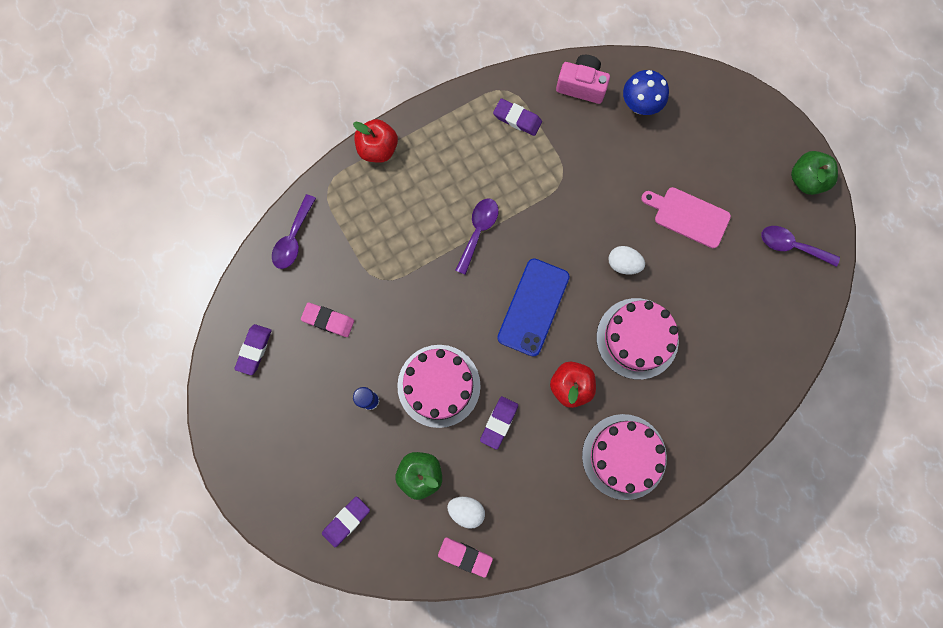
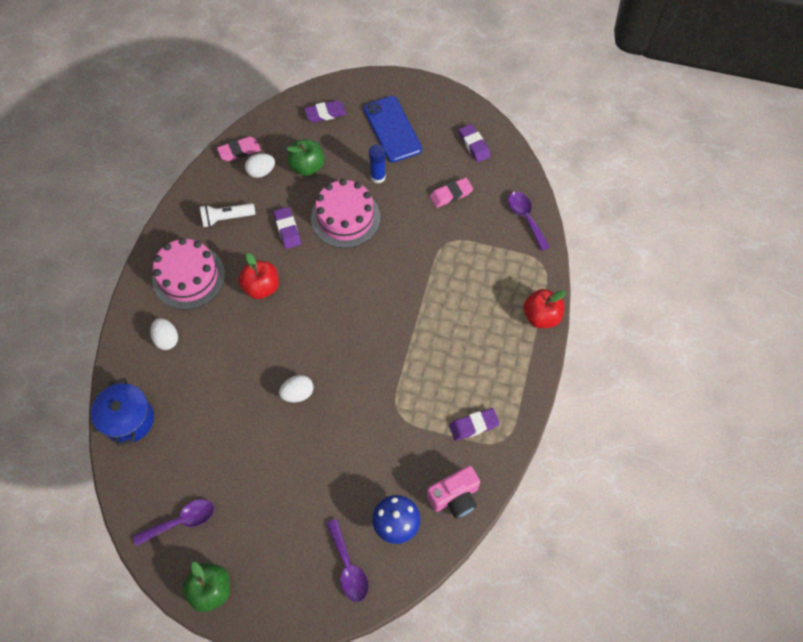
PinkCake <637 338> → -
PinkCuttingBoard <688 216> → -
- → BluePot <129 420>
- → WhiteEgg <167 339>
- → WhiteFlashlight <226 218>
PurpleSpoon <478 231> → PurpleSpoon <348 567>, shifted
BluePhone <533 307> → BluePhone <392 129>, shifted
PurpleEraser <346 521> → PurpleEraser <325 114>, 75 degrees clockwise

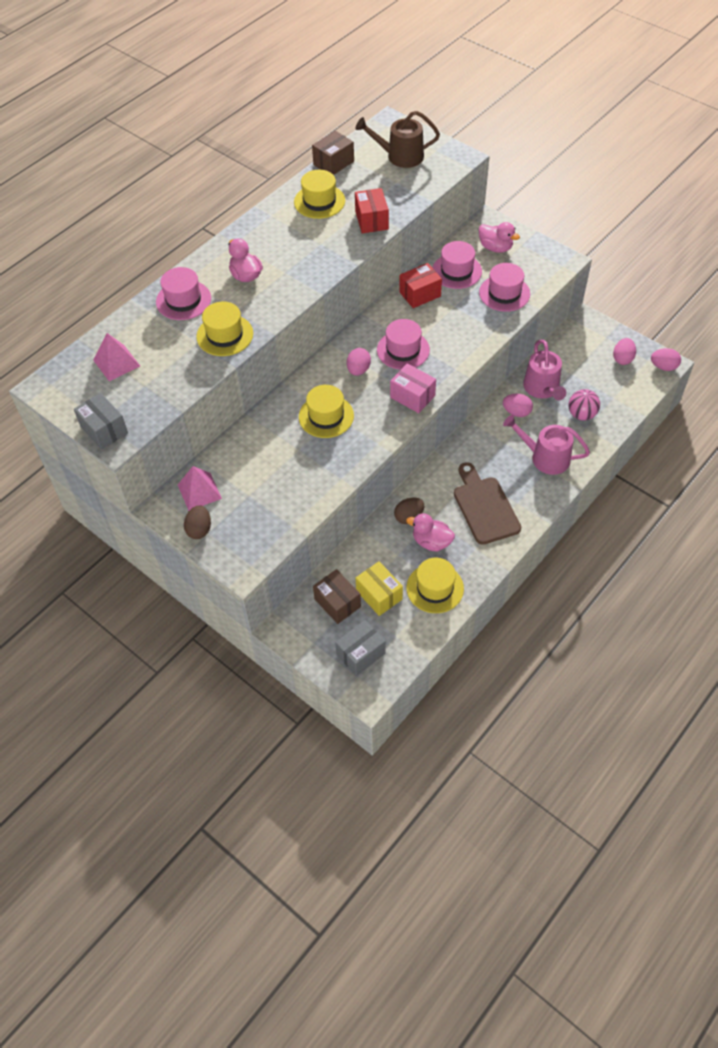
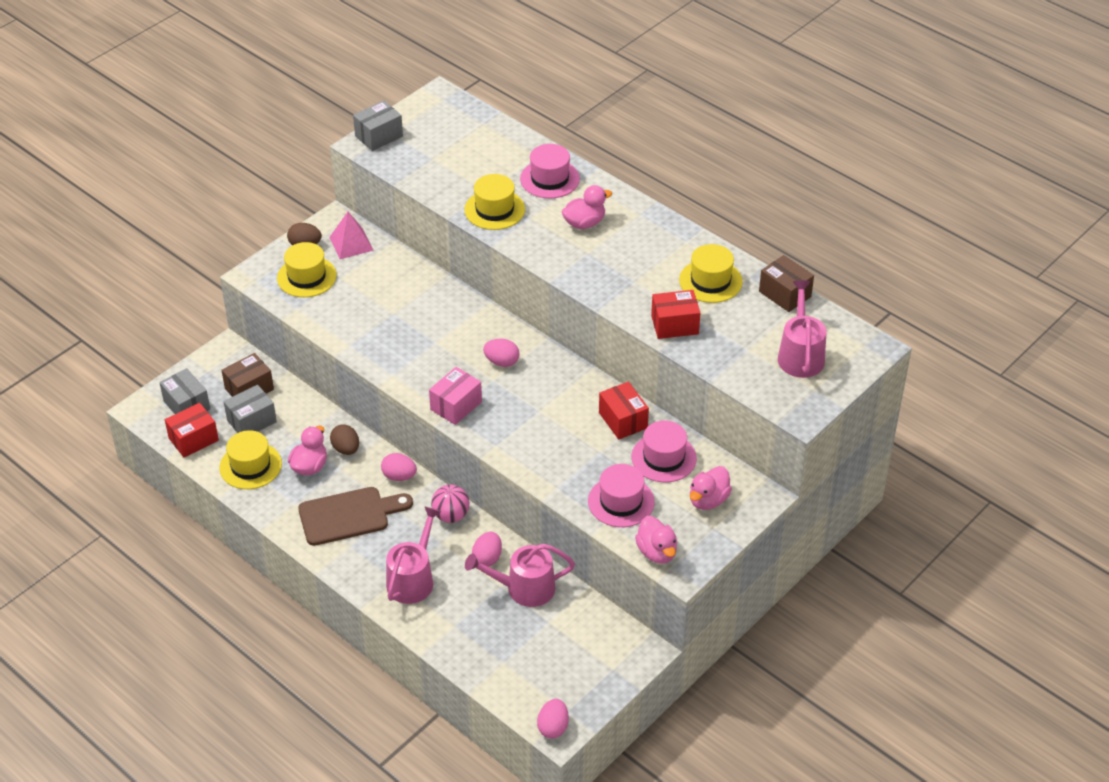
PinkPyramid <116 363> → -
PinkHat <403 350> → -
- → RedBox <193 439>
- → PinkDuck <657 552>
YellowHat <326 416> → YellowHat <306 277>, shifted
PinkBall <581 414> → PinkBall <451 515>, shifted
PinkEgg <622 359> → PinkEgg <399 476>, shifted
BrownWateringCan <400 156> → PinkWateringCan <800 355>
YellowBox <379 595> → GreyBox <251 421>

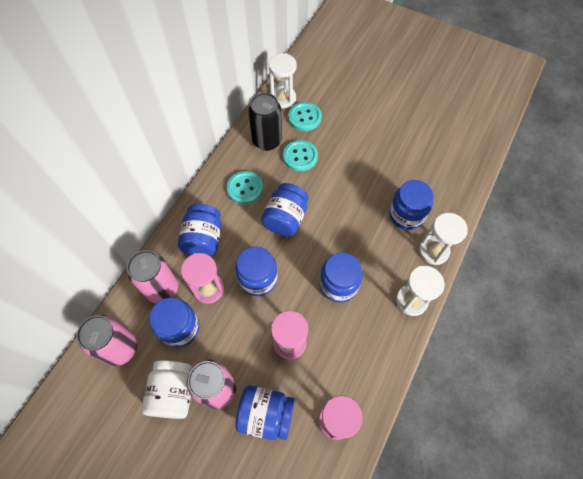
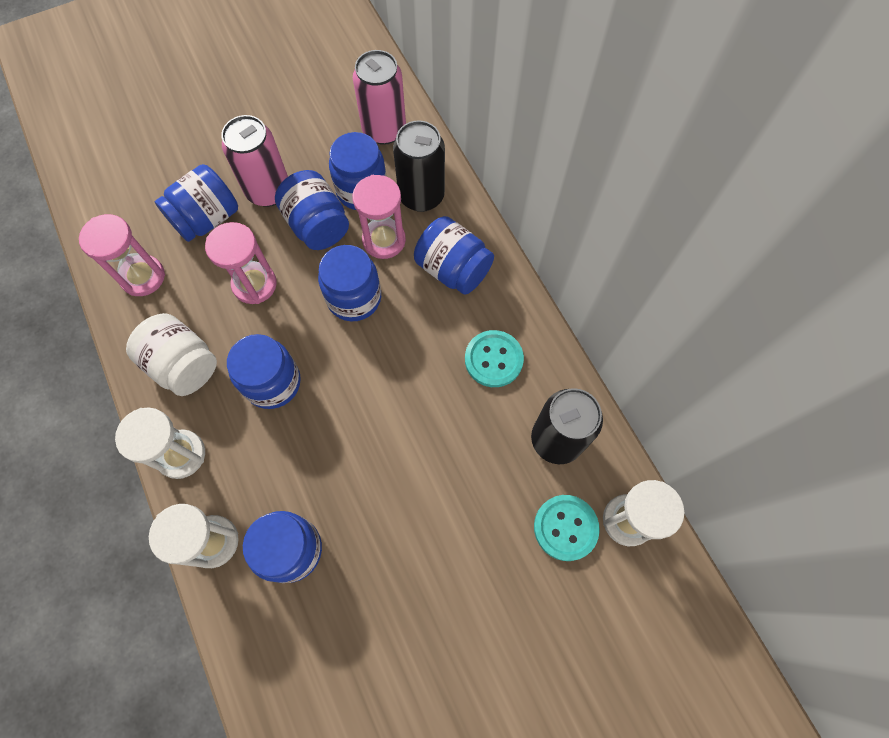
TurquoiseButton <300 156> → -
WhiteJar <174 392> → WhiteJar <183 365>, shifted
BlueJar <285 218> → BlueJar <317 225>, shifted
PinkCan <162 288> → BlackCan <421 196>

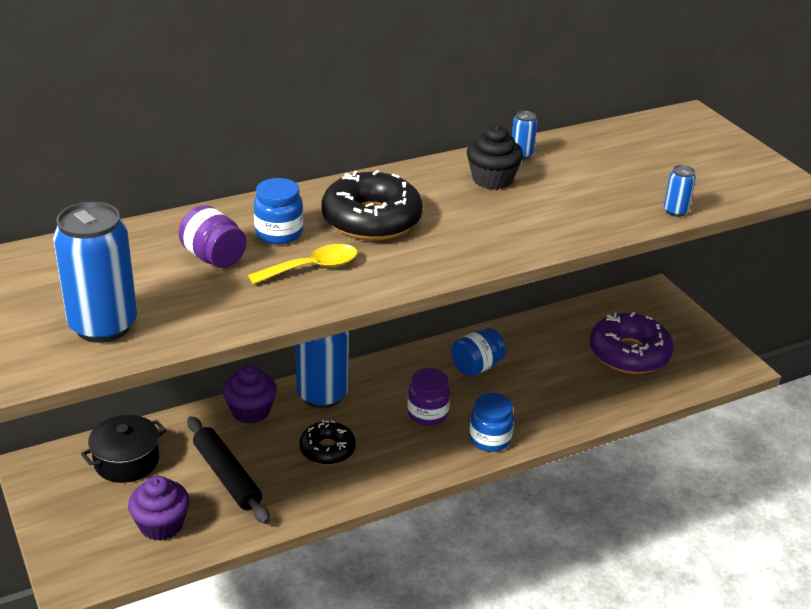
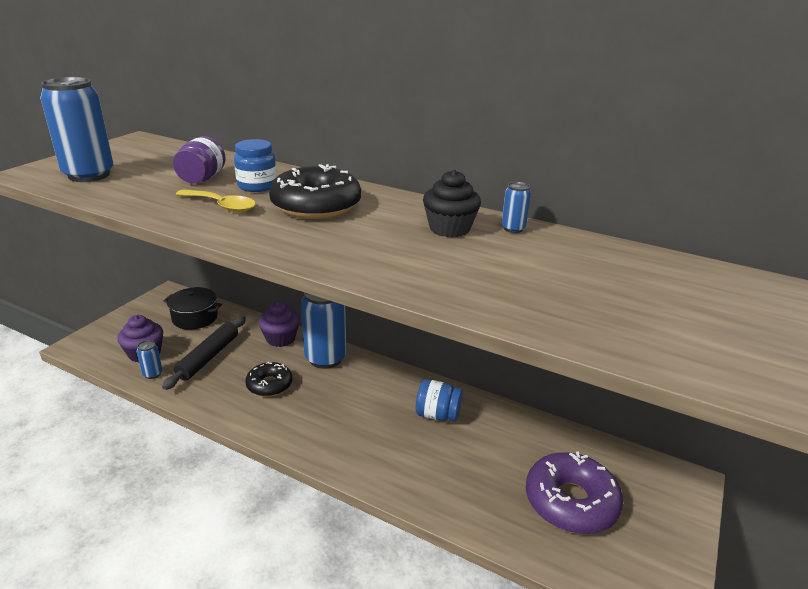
PurpleJar <427 414> → -
BlueJar <490 439> → -
BlueCan <675 211> → BlueCan <152 374>, shifted

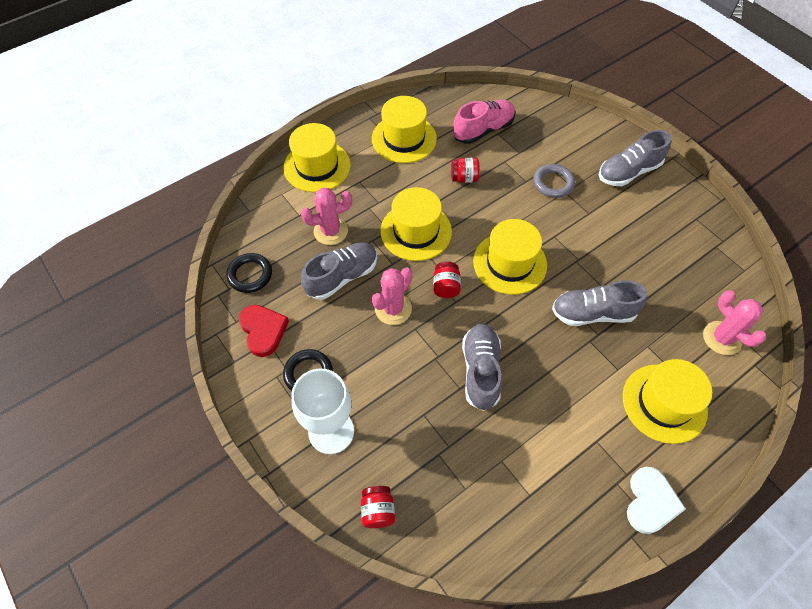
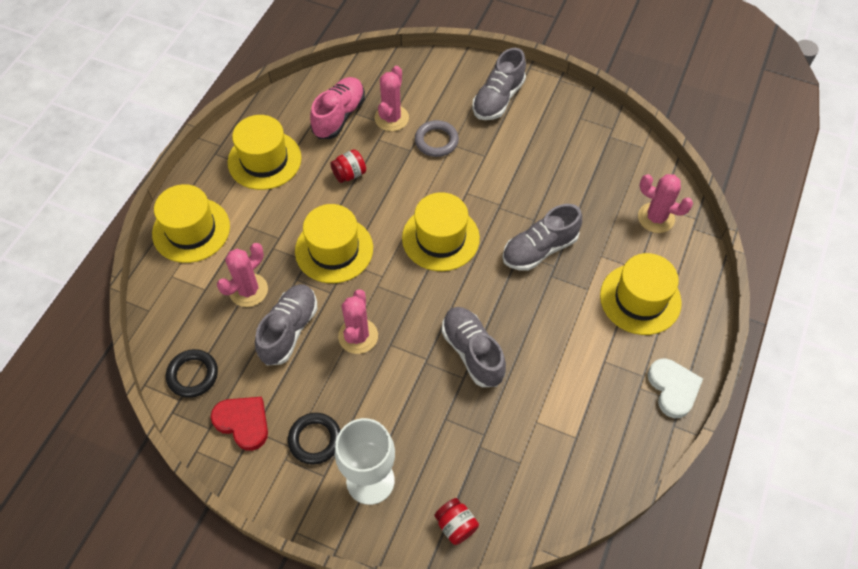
RedJar <446 287> → -
- → PinkCactus <391 118>

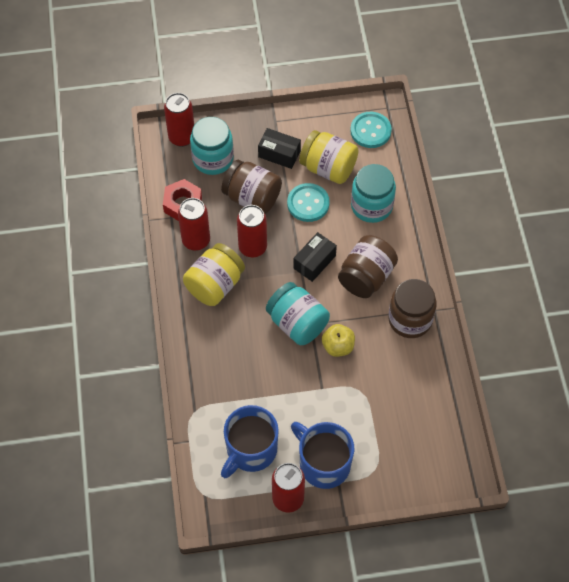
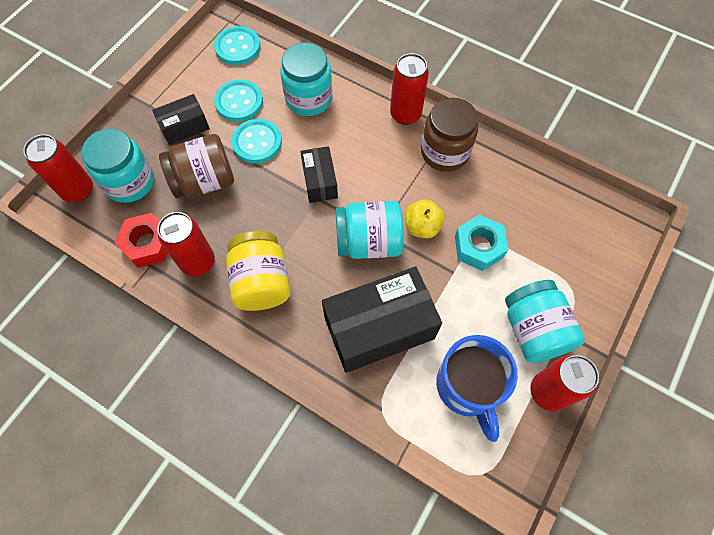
BrownJar <366 277> → -
- → BlackBox <379 328>
- → TurquoiseNut <478 246>
RedCan <252 247> → RedCan <405 114>, shifted
BlueMug <323 464> → TurquoiseJar <533 330>
YellowJar <328 168> → TurquoiseButton <239 102>

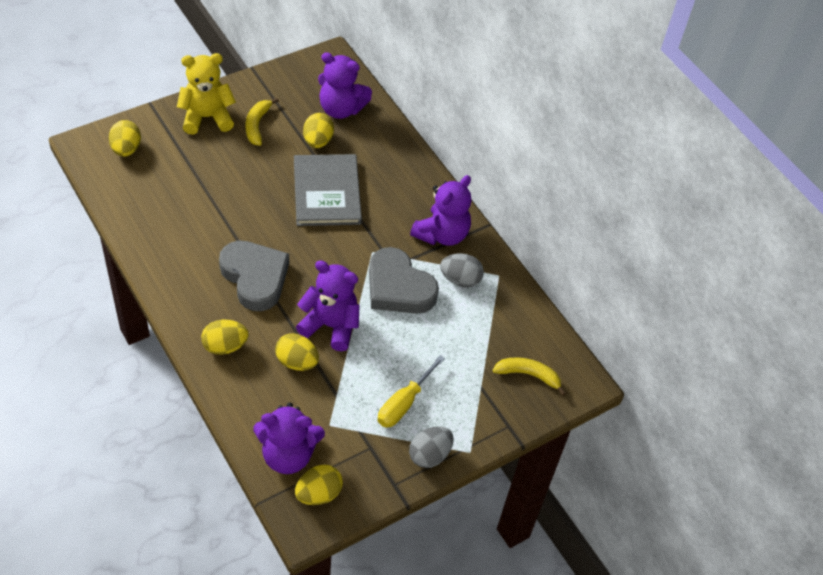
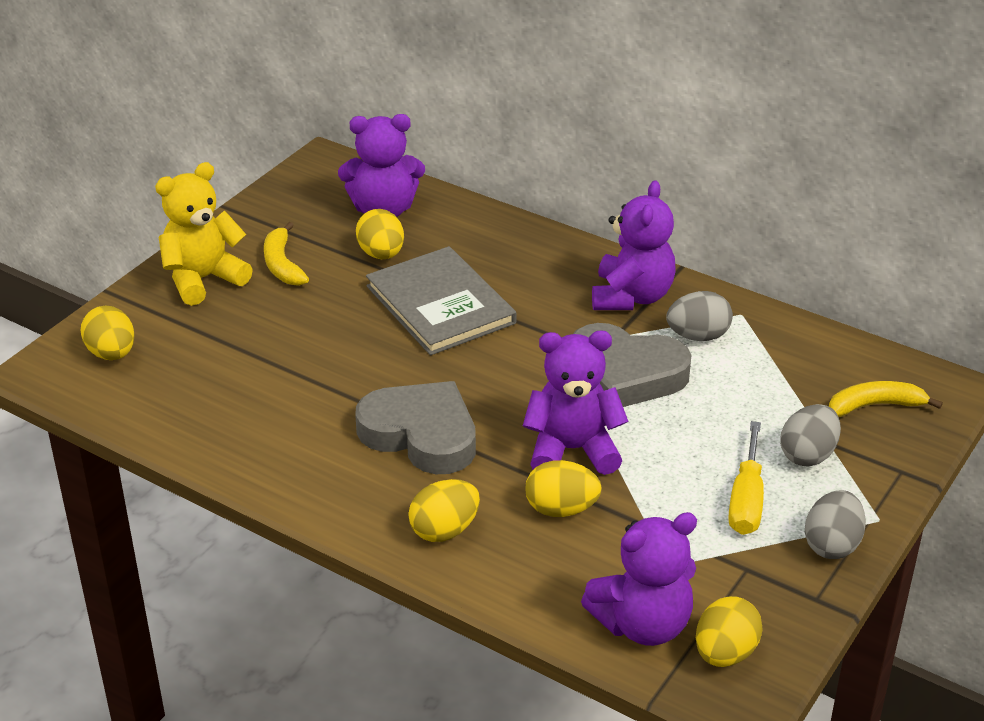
- → GreyEgg <808 455>

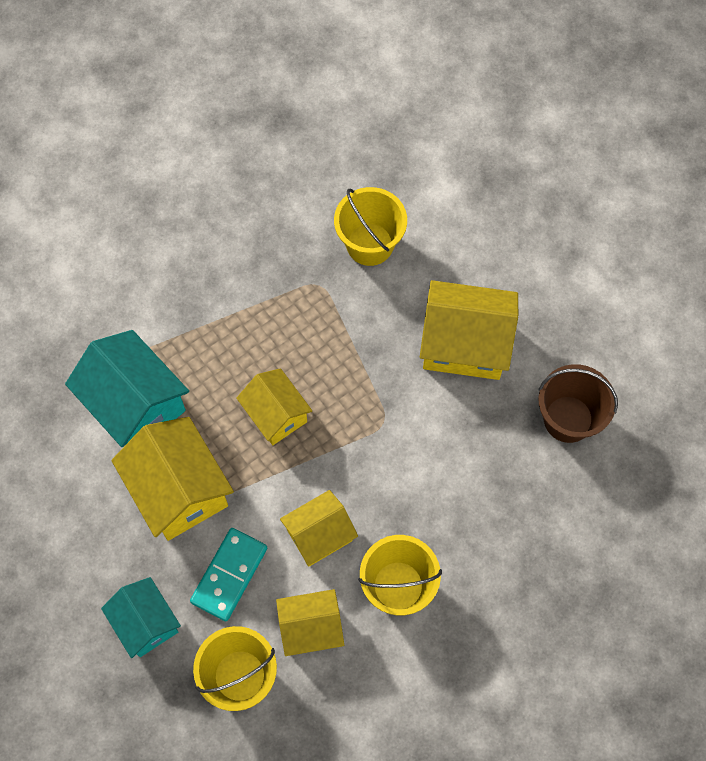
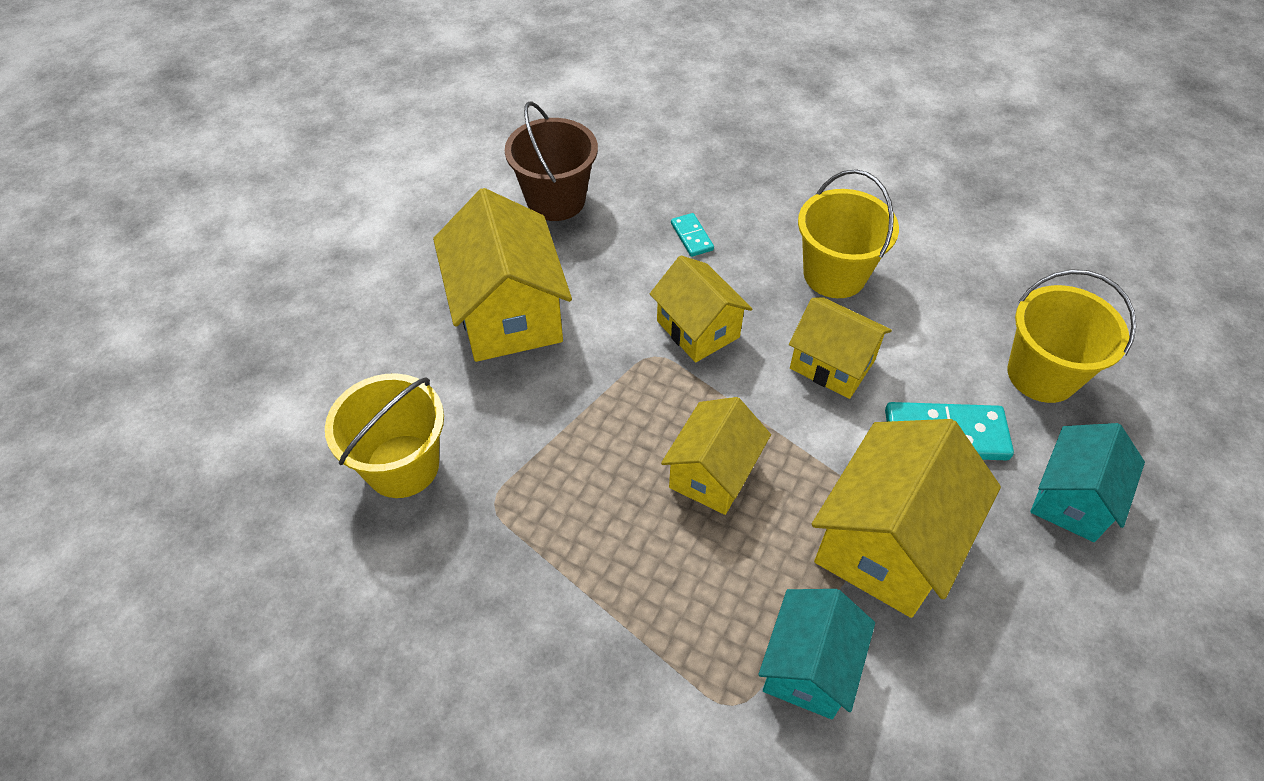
- → TurquoiseDomino <691 237>
YellowHouse <311 628> → YellowHouse <698 329>, shifted
TurquoiseHouse <135 405> → TurquoiseHouse <808 667>, x0.63

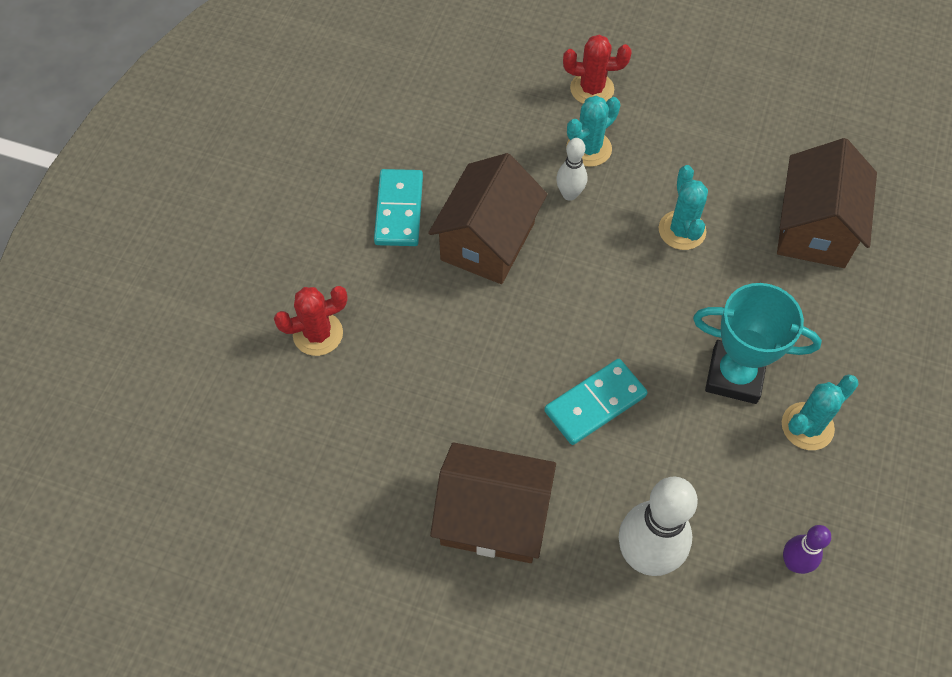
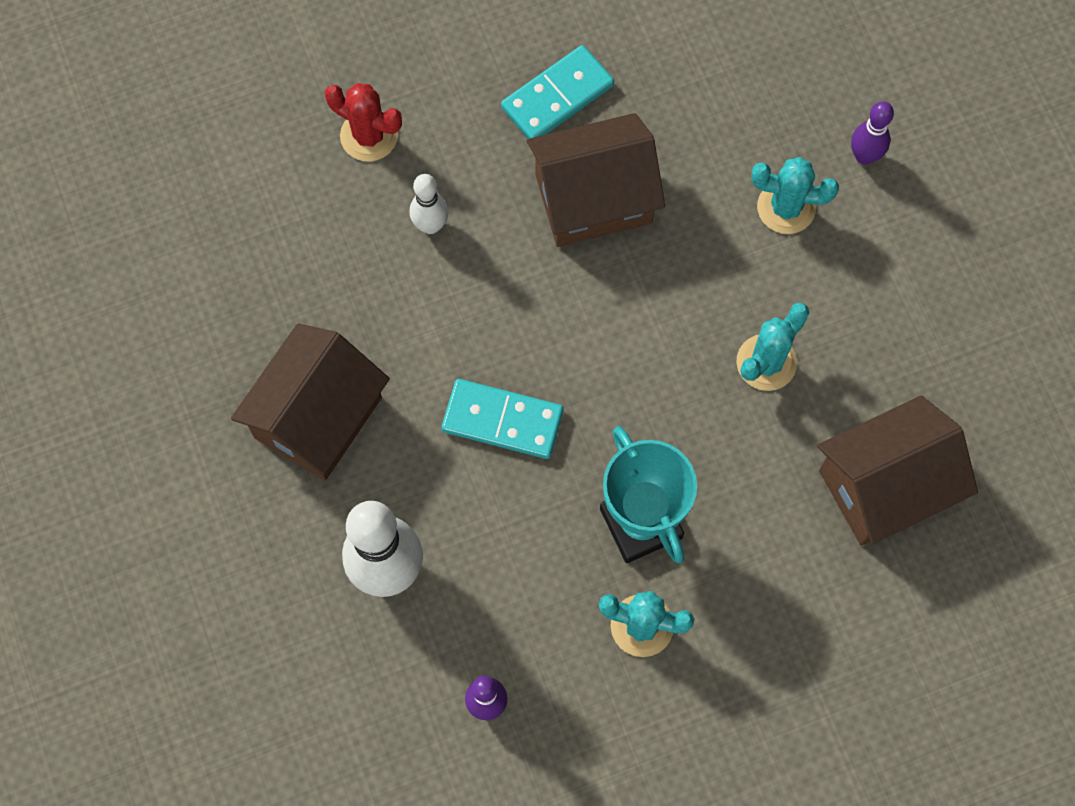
WhiteBowlingPin <569 194> → WhiteBowlingPin <430 225>, shifted
RedCactus <592 89> → PurpleBowlingPin <864 156>
BrownHouse <493 517> → BrownHouse <318 417>, 60 degrees clockwise

